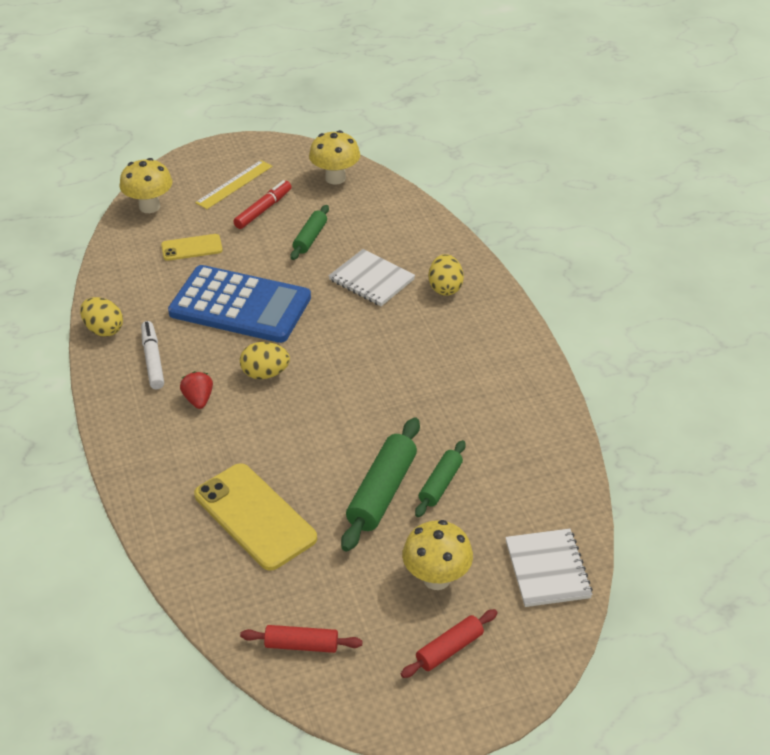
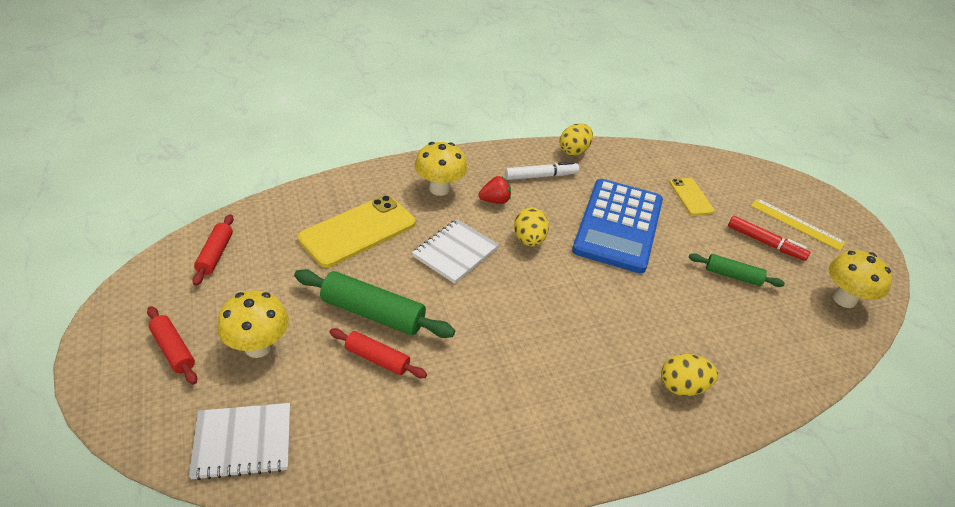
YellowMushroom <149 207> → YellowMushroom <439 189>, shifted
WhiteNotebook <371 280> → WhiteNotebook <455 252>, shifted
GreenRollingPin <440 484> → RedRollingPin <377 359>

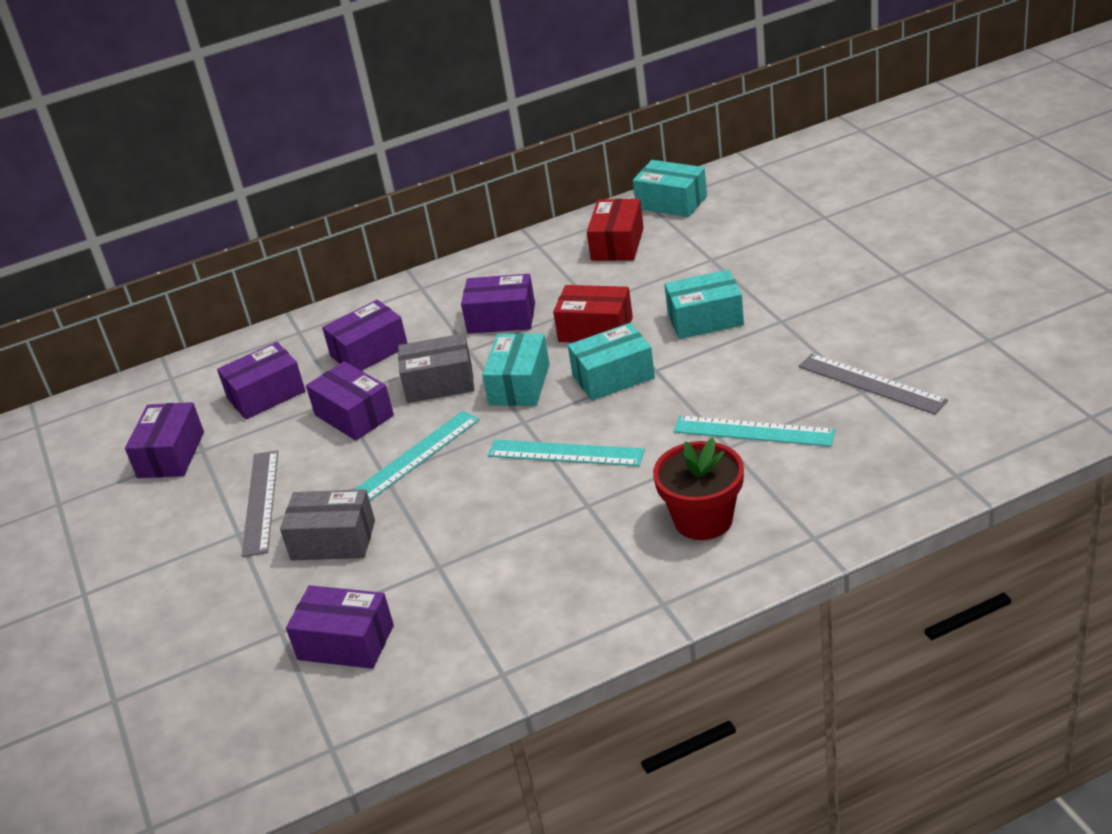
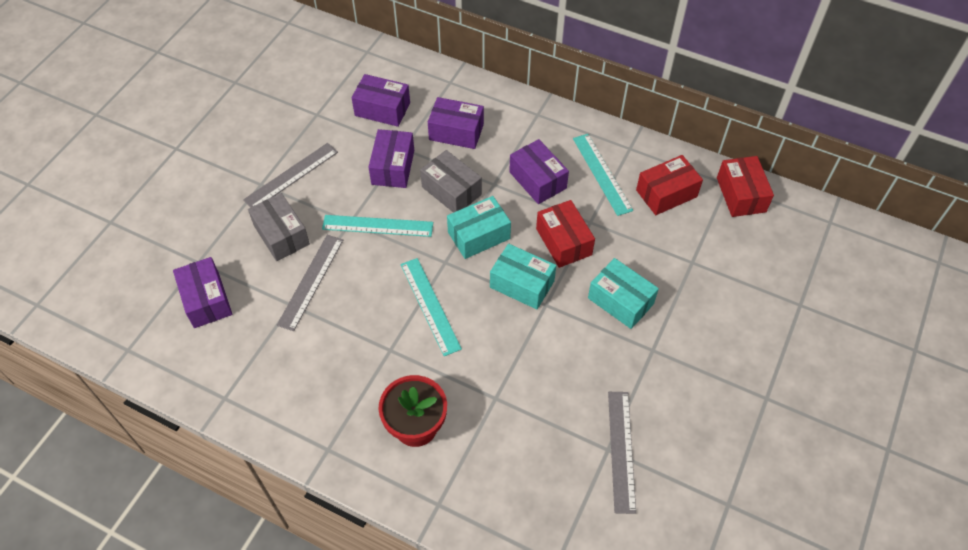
PurpleBox <171 455> → -
- → GreyRuler <311 281>
TurquoiseRuler <753 431> → TurquoiseRuler <602 173>, shifted
TurquoiseBox <671 202> → RedBox <741 195>

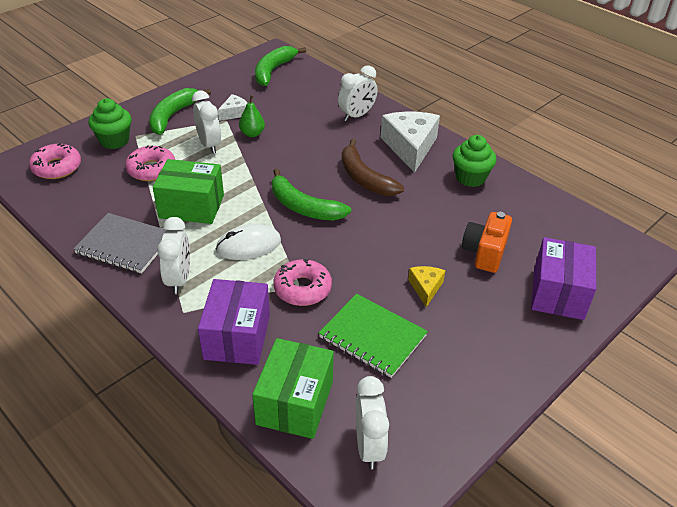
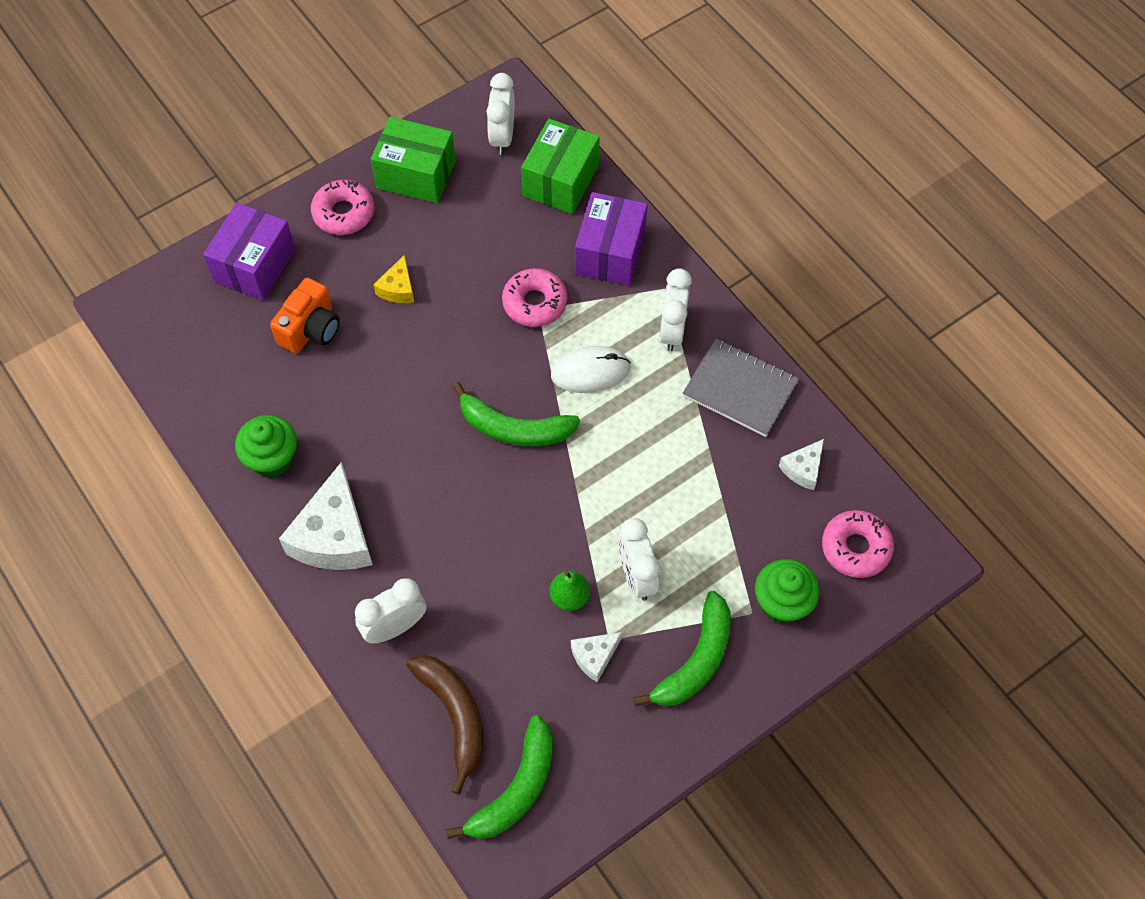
GreenNotebook <372 337> → -
- → WhiteCheese <803 469>
PinkDonut <151 169> → PinkDonut <344 213>, shifted
GreenBox <191 206> → GreenBox <416 174>, shifted
BrownBanana <364 178> → BrownBanana <454 715>, shifted
GreenBanana <303 207> → GreenBanana <514 428>, 150 degrees clockwise

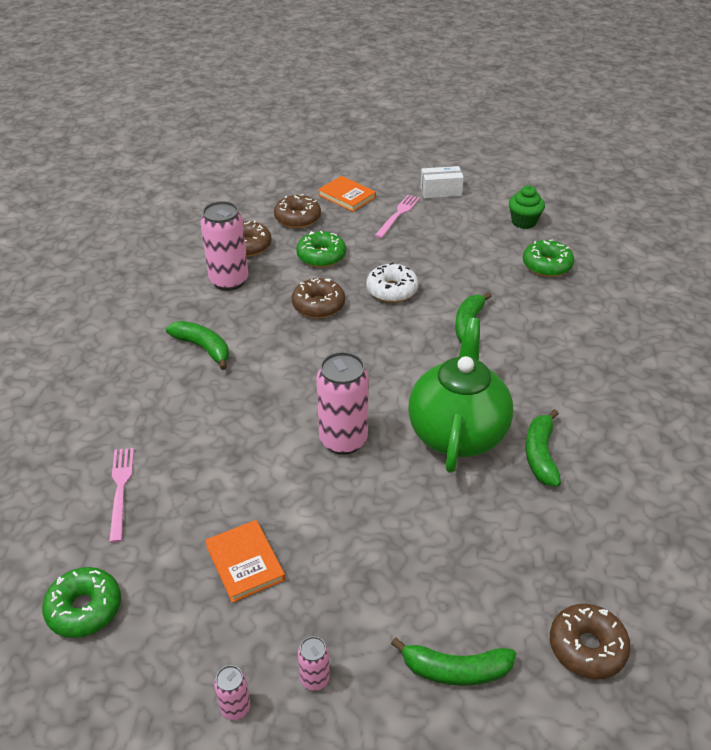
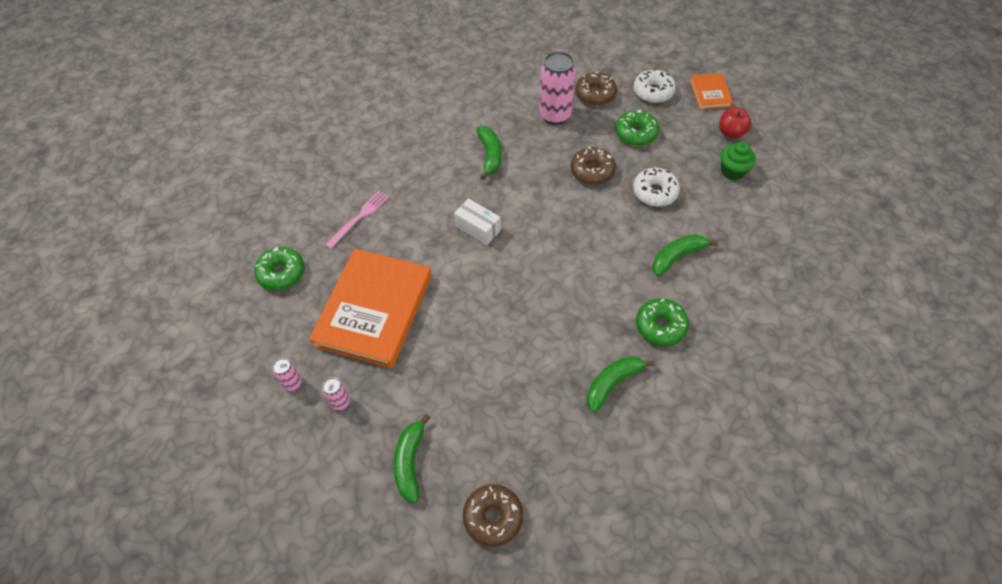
PinkCan <343 440> → -
GreenTeapot <457 433> → -
WhiteBox <440 191> → WhiteBox <478 228>, shifted
GreenCupcake <524 222> → GreenCupcake <732 171>, shifted
GreenDonut <547 265> → GreenDonut <660 326>, shifted
PinkFork <398 215> → RedApple <731 132>
BrownDonut <297 218> → WhiteDonut <653 92>
GreenBanana <455 670> → GreenBanana <410 462>, 45 degrees clockwise
OrangeBook <245 563> → OrangeBook <374 310>, x2.12

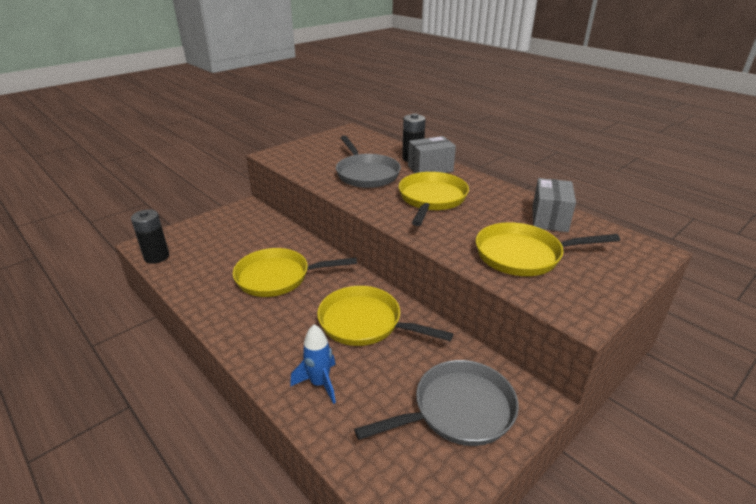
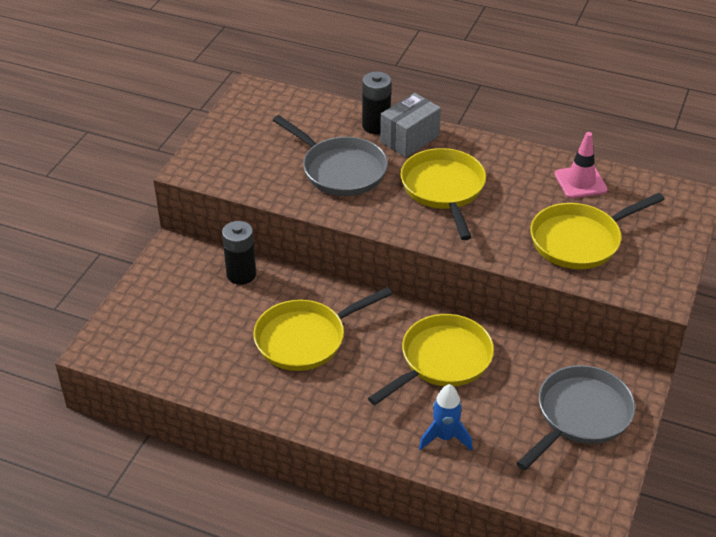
BlackBattery <157 257> → BlackBattery <241 274>, shifted
GreyBox <549 219> → PinkTrafficCone <580 182>
YellowPan <365 323> → YellowPan <441 360>, 135 degrees clockwise

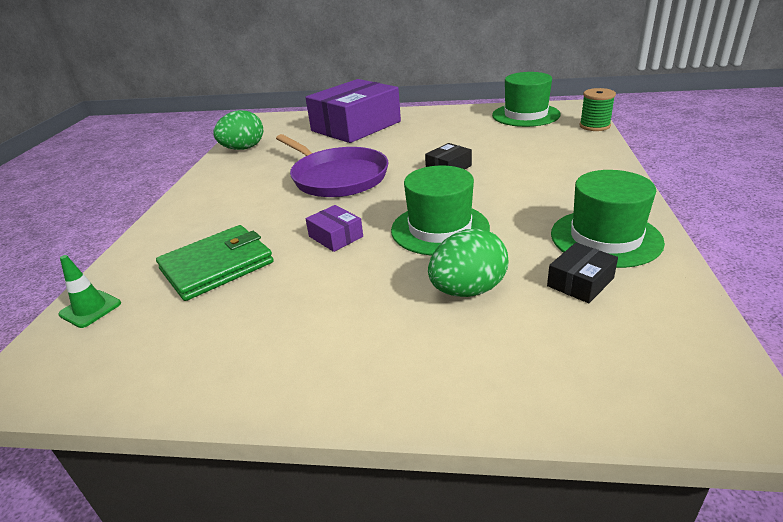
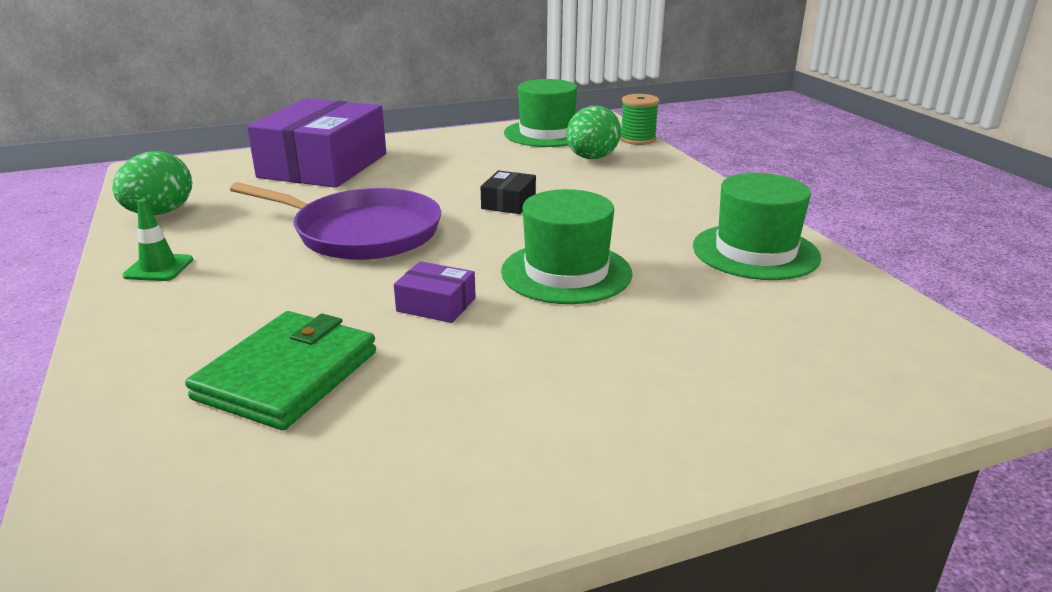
BlackBox <580 282> → -
GreenTrafficCone <90 309> → GreenTrafficCone <159 268>, shifted
GreenEgg <468 290> → GreenEgg <591 158>, shifted

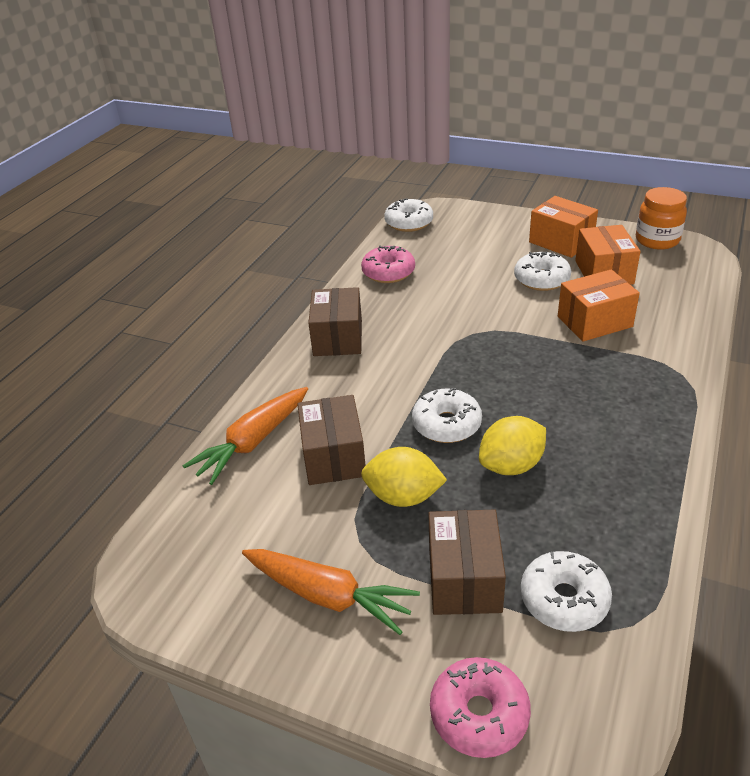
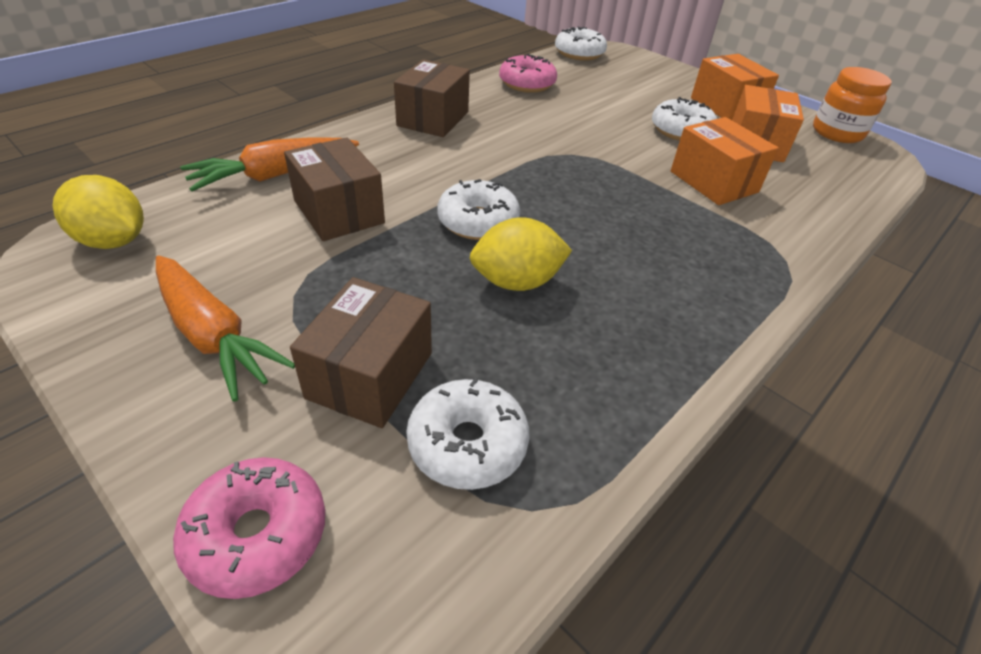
YellowLemon <403 496> → YellowLemon <113 241>, shifted
BrownBox <334 456> → BrownBox <339 212>, 45 degrees counterclockwise
OrangeBox <594 321> → OrangeBox <714 182>, 60 degrees clockwise

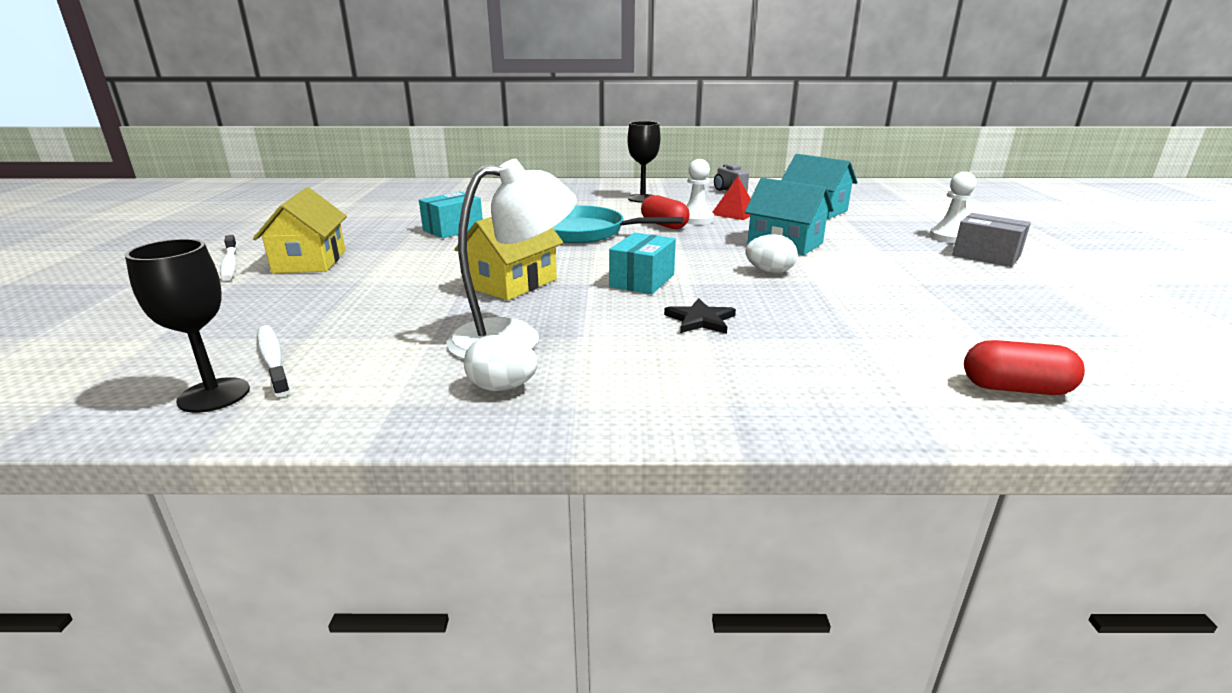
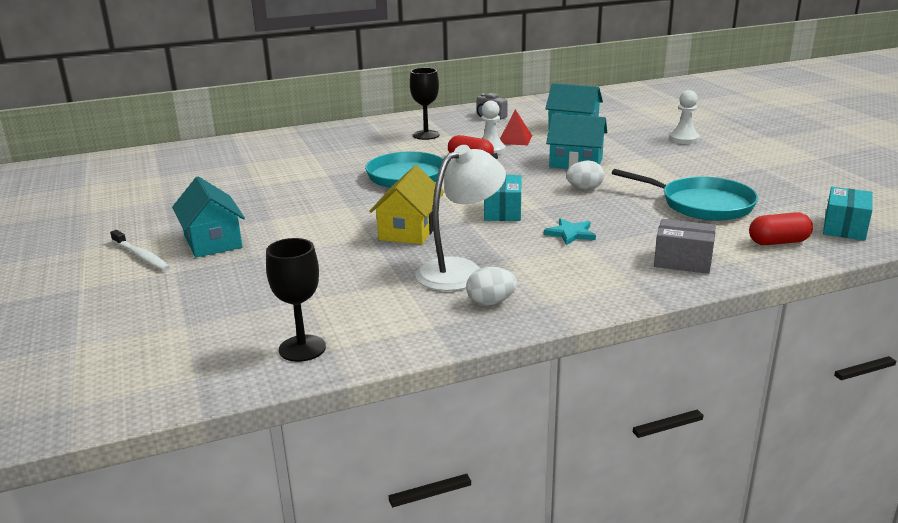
WhiteToothbrush <273 360> → -
- → TurquoisePan <702 204>
TurquoiseBox <453 229> → TurquoiseBox <844 228>, shifted
GreyBox <986 256> → GreyBox <683 261>, shifted
YellowHouse <310 261> → TurquoiseHouse <212 241>
BlackStar <700 320> → TurquoiseStar <570 233>

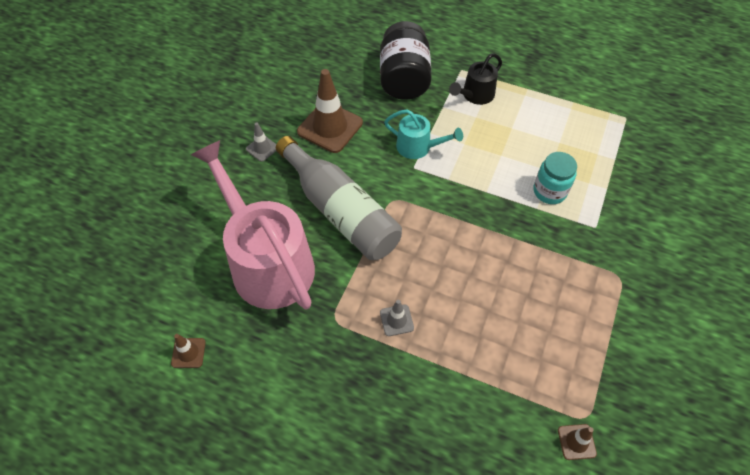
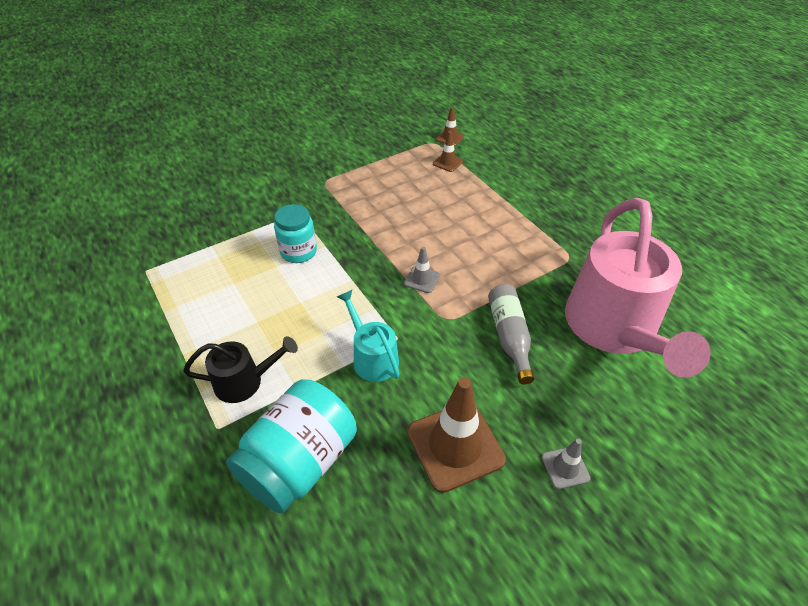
BrownTrafficCone <188 353> → BrownTrafficCone <447 162>, shifted
GreyTrafficCone <396 320> → GreyTrafficCone <422 279>, shifted
BlackJar <404 79> → TurquoiseJar <299 462>
GreyBottle <340 211> → GreyBottle <509 336>, x0.56

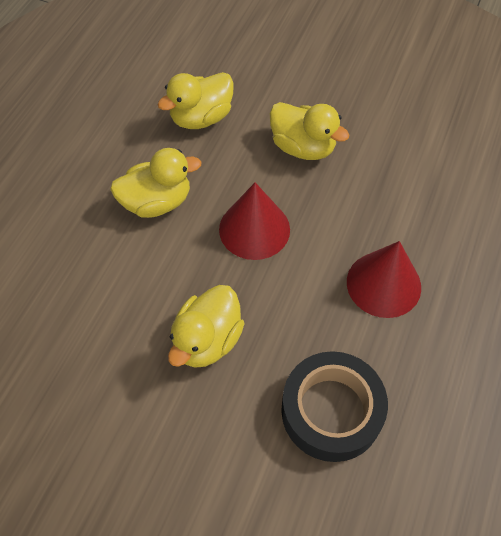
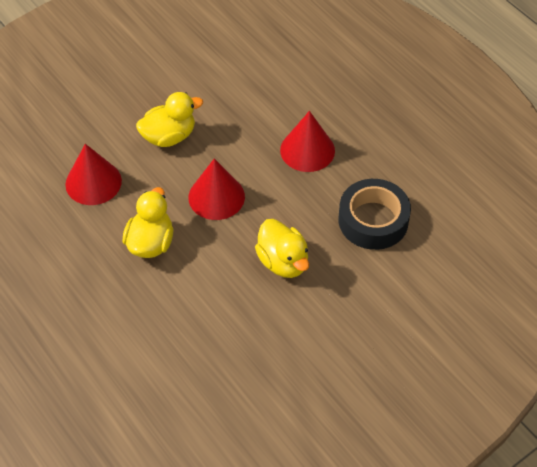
YellowDuck <201 118> → RedCone <93 182>

